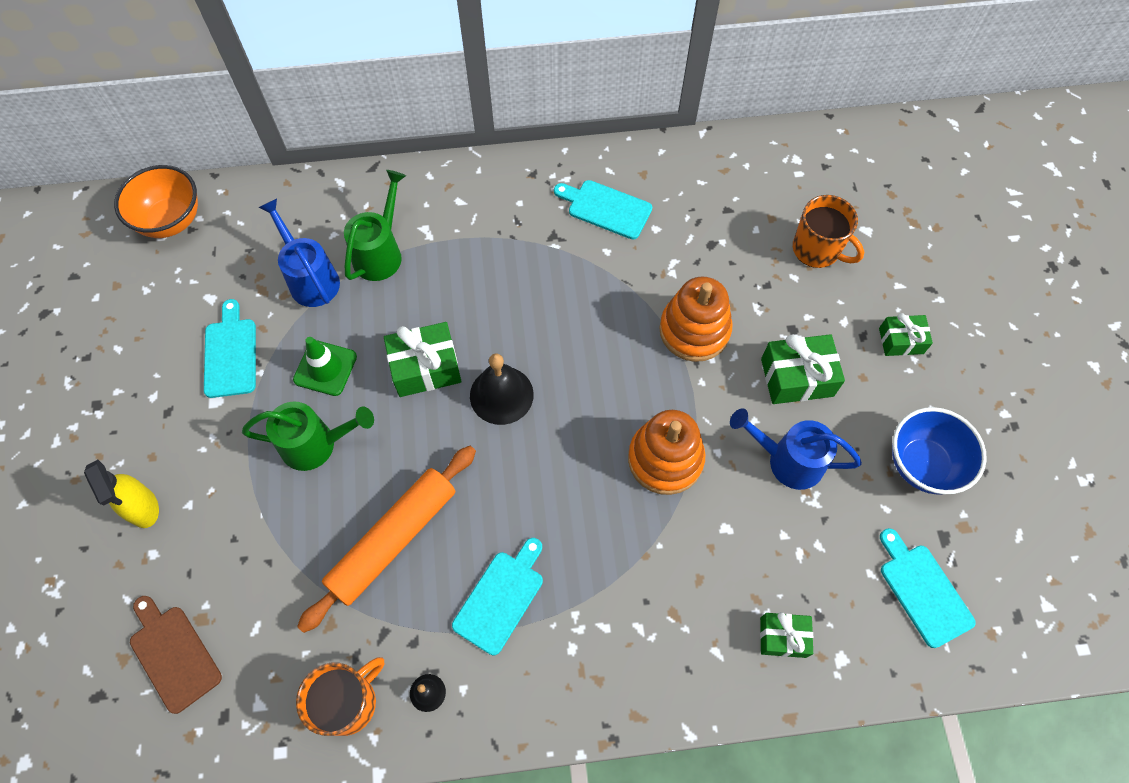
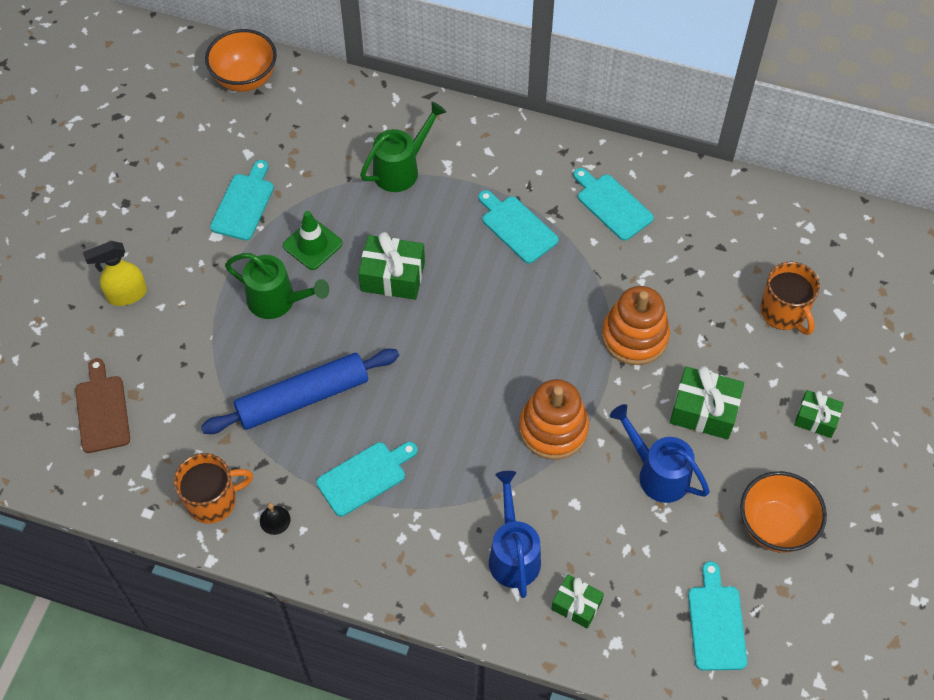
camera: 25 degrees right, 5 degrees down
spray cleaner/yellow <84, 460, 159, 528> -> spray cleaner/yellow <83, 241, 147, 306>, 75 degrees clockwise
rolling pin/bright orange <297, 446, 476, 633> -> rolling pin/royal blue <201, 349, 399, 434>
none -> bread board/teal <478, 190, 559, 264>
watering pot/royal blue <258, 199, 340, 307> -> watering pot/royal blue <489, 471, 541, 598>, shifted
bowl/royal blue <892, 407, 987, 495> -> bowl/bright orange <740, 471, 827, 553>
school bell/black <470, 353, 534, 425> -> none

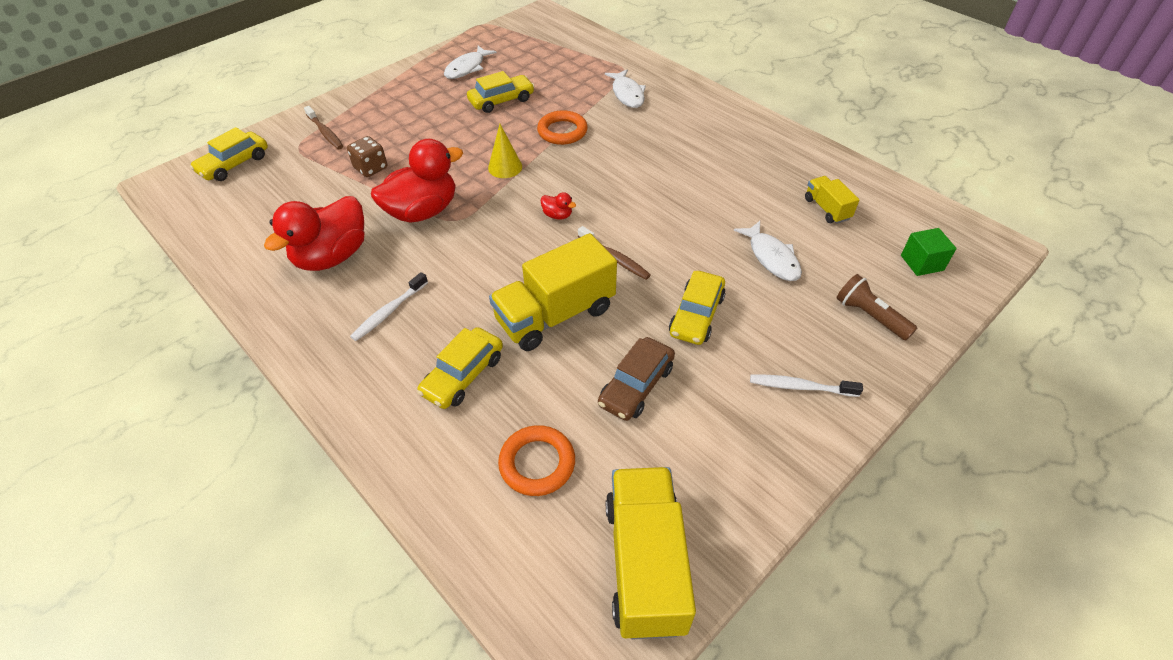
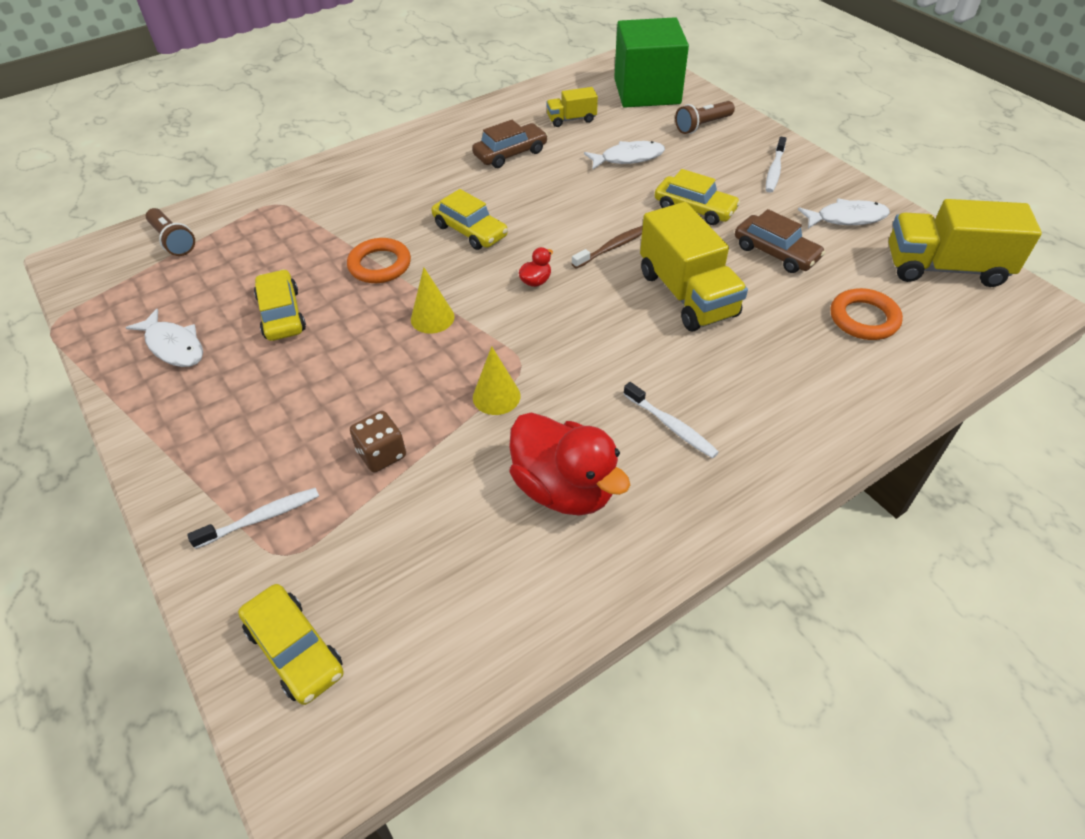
camera: 80 degrees left, 0 degrees up
none -> flashlight/brown <146, 208, 195, 256>
toothbrush/brown <304, 106, 343, 149> -> toothbrush/snow-white <187, 488, 319, 549>
automobile/yellow <417, 327, 503, 409> -> automobile/yellow <431, 189, 508, 250>, shifted
none -> automobile/brown <472, 120, 548, 168>
duck/red <371, 139, 463, 223> -> solid cone/yellow <473, 346, 520, 415>
block/leaf-green <901, 228, 957, 276> -> block/leaf-green <614, 17, 689, 108>, x2.32
fish figure/snow-white <605, 69, 646, 108> -> fish figure/snow-white <798, 198, 890, 229>, shifted

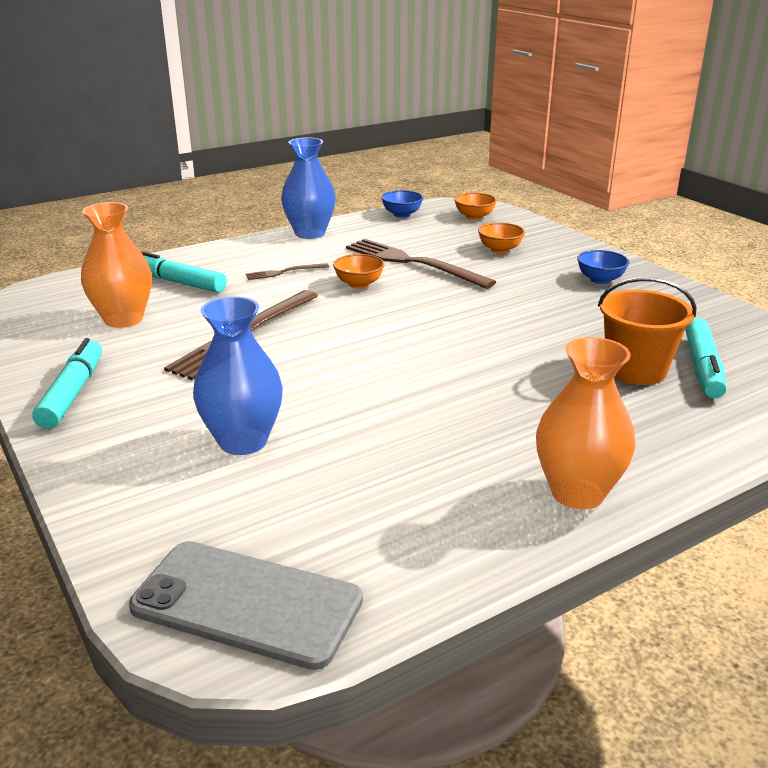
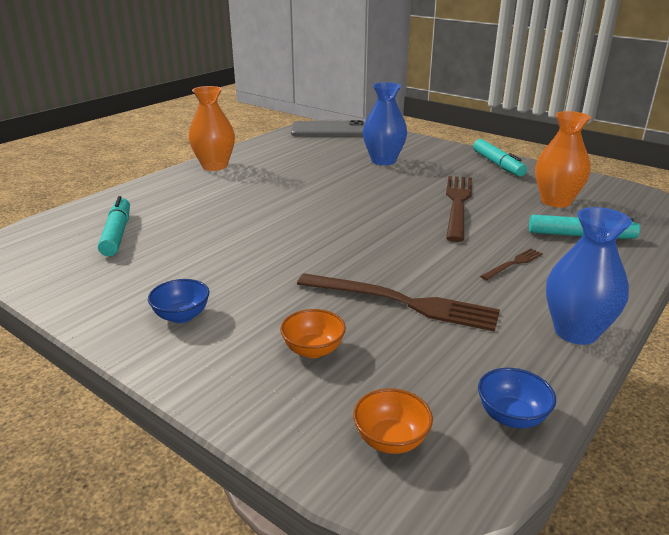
camera: 160 degrees right, 0 degrees up
bowl/bright orange <333, 254, 384, 289> -> none
bucket/bright orange <598, 277, 697, 385> -> none

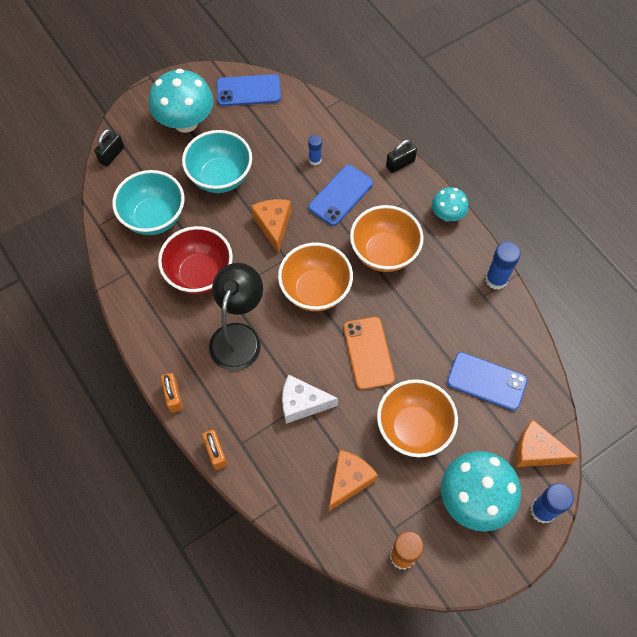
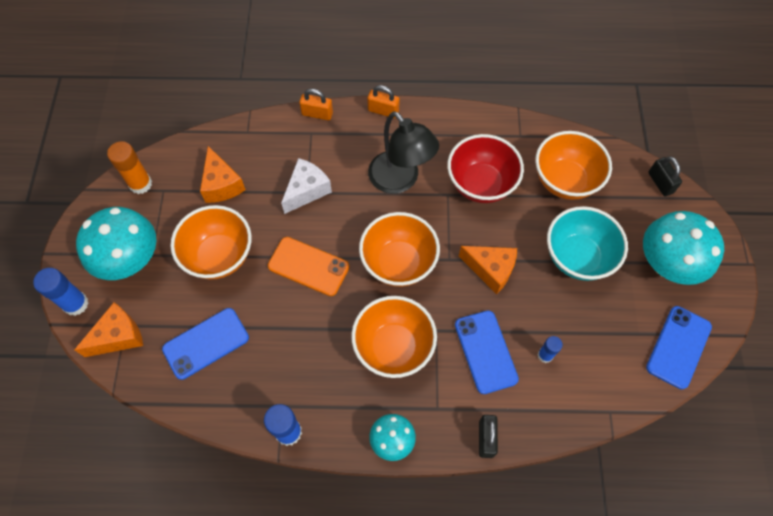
camera: 125 degrees right, 0 degrees up
bowl/teal <112, 170, 185, 235> -> bowl/bright orange <535, 131, 612, 200>

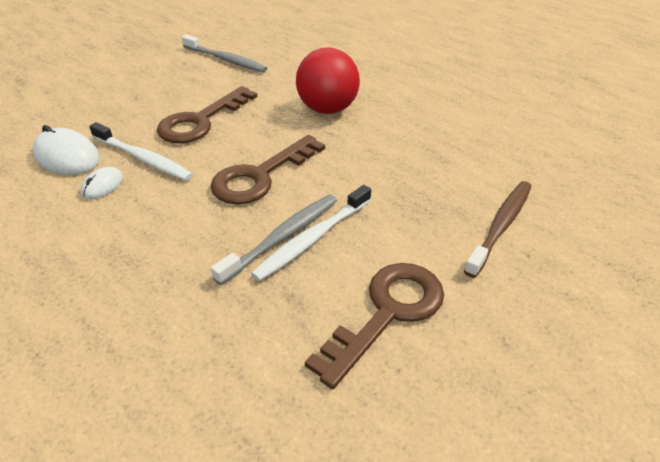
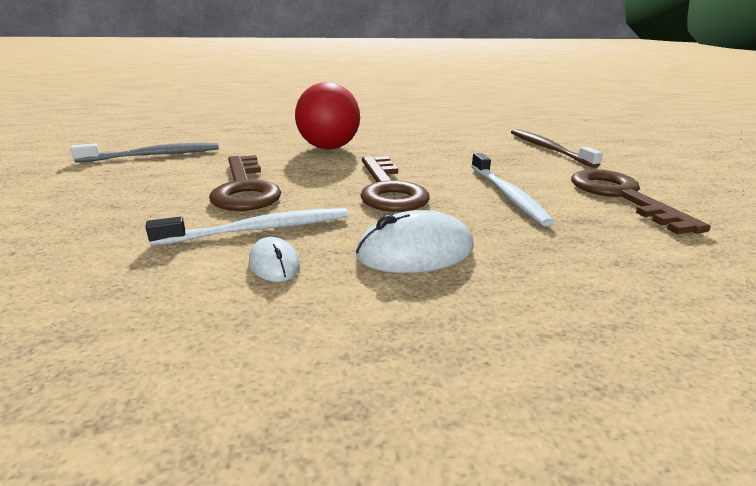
camera: 55 degrees left, 15 degrees down
mouse/snow-white <32, 125, 100, 175> -> mouse/snow-white <356, 210, 474, 273>, shifted
toothbrush/ash-grey <211, 195, 337, 285> -> none

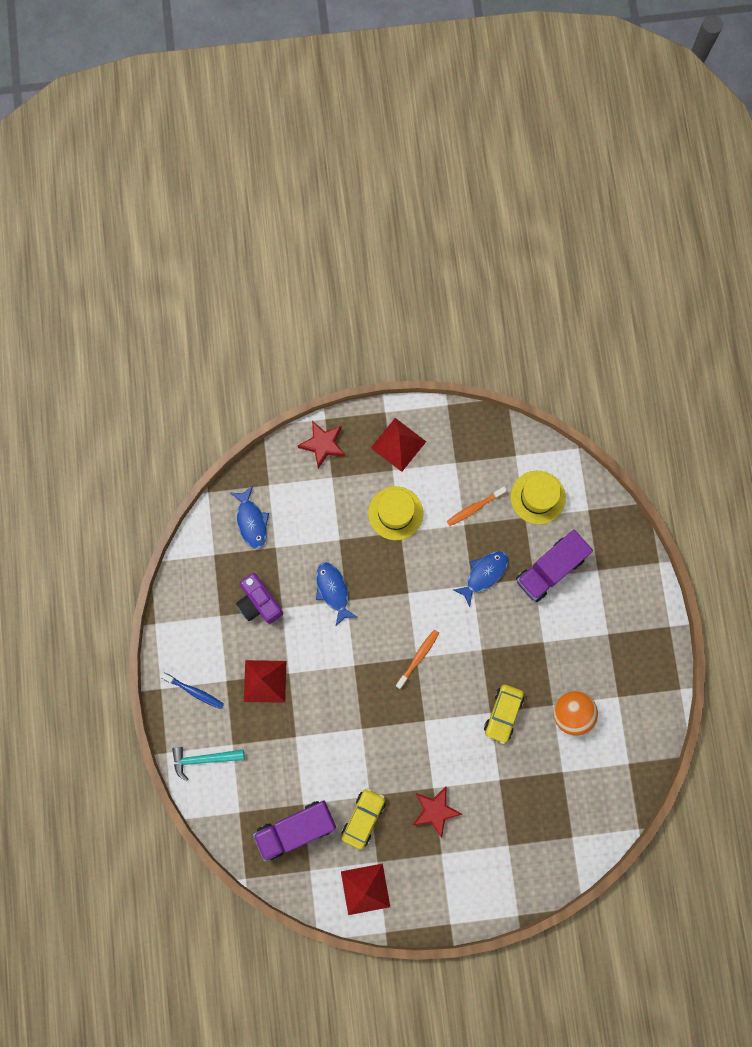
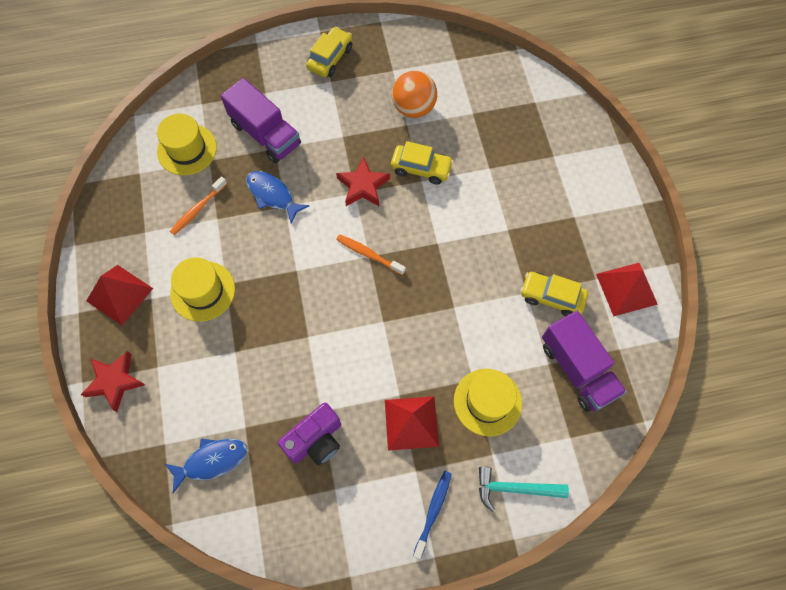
camera: 95 degrees left, 10 degrees down
toothbrush/bright orange <447, 487, 507, 526> -> toothbrush/bright orange <170, 176, 227, 235>, 75 degrees clockwise
none -> automobile/yellow <306, 27, 352, 77>
five-pointed star/red <413, 786, 462, 838> -> five-pointed star/red <336, 157, 390, 206>, shifted
none -> tall hat/yellow <454, 369, 522, 436>
claw hammer/teal <172, 747, 245, 781> -> claw hammer/teal <479, 467, 569, 512>, 105 degrees clockwise
fish figure/royal blue <316, 562, 357, 627> -> none

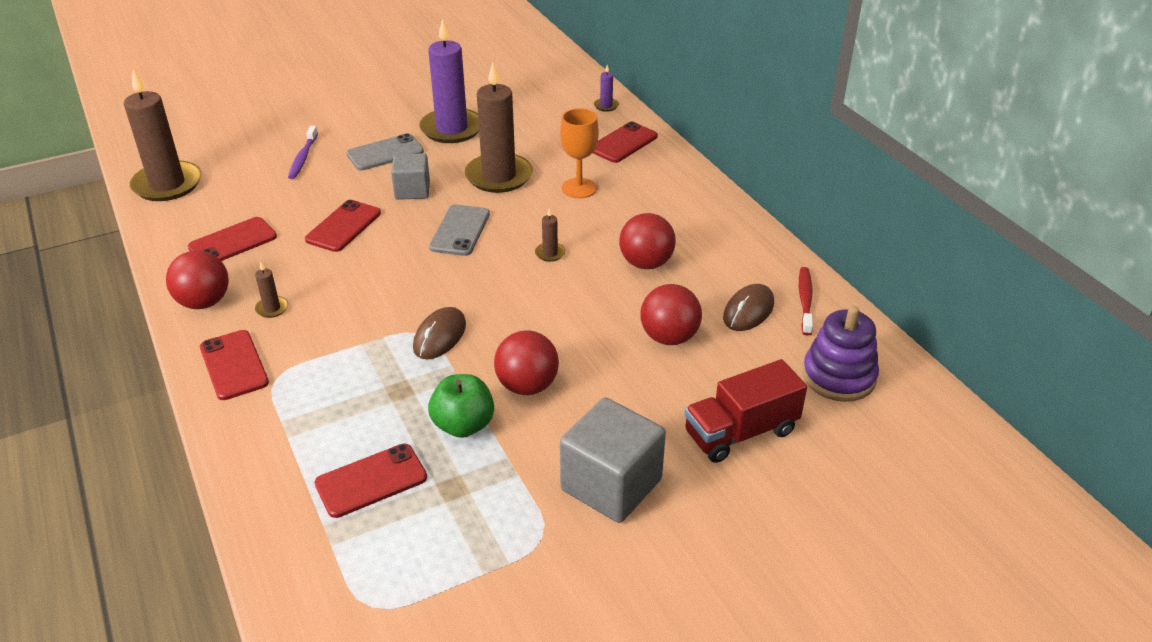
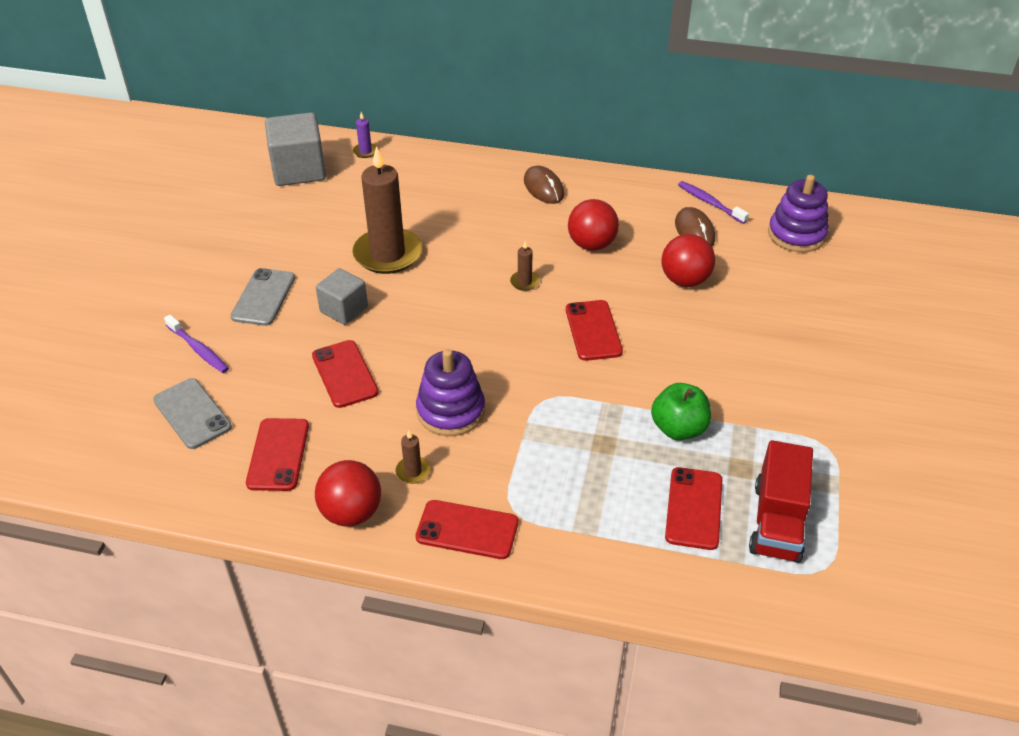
camera: 50 degrees left, 5 degrees up
phone/ash-grey <429, 204, 490, 256> -> phone/ash-grey <153, 378, 232, 449>, shifted
block/ash-grey <560, 398, 666, 523> -> block/ash-grey <265, 112, 326, 186>, shifted
none -> stacking toy/violet <416, 349, 485, 436>
mouse/brown <413, 307, 466, 359> -> mouse/brown <524, 165, 564, 204>, shifted
phone/red <593, 122, 658, 163> -> phone/red <566, 300, 623, 361>, shifted
toothbrush/red <799, 267, 813, 335> -> toothbrush/violet <678, 181, 749, 224>
toy truck/red <684, 359, 807, 463> -> toy truck/red <749, 440, 813, 563>, shifted
wax candle/brown <124, 70, 202, 201> -> none
wax candle/violet <419, 19, 479, 143> -> none
sphere/red <494, 330, 559, 395> -> none
chalice/bright orange <560, 108, 599, 198> -> none

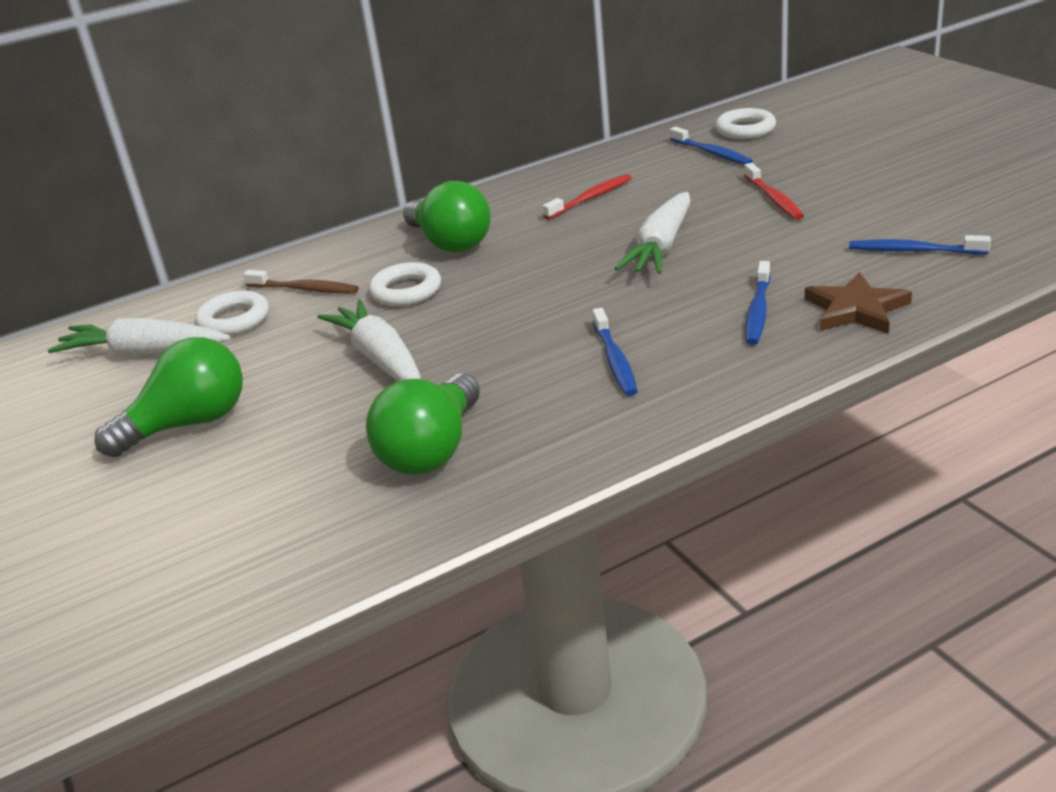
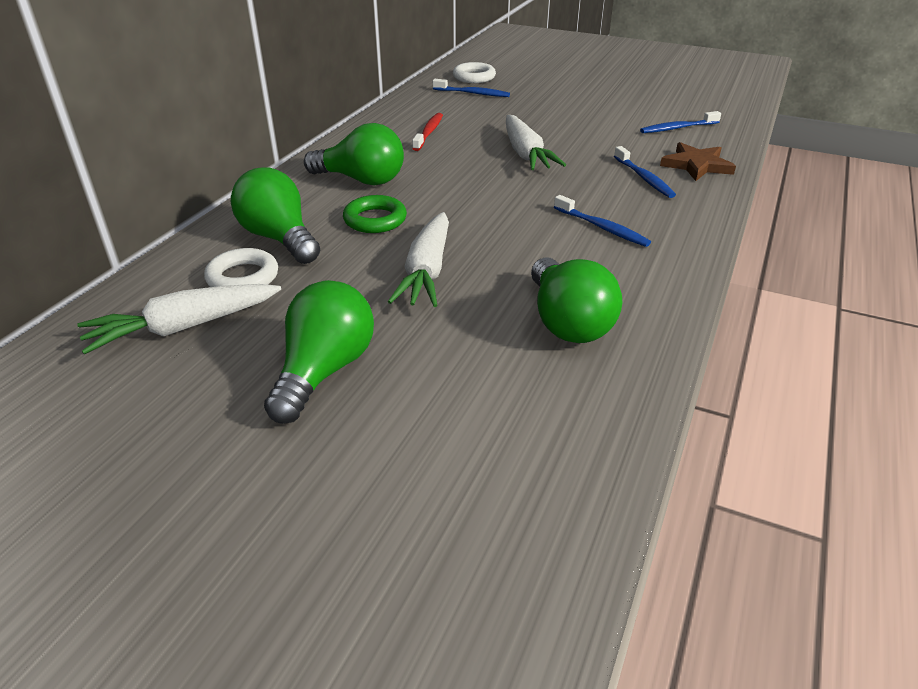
camera: 40 degrees left, 5 degrees up
toothbrush/brown <243, 270, 359, 293> -> light bulb/leaf-green <231, 167, 320, 264>
hoop/snow-white <369, 262, 441, 306> -> hoop/leaf-green <343, 195, 407, 233>
carrot/snow-white <317, 299, 421, 381> -> carrot/snow-white <388, 212, 449, 307>, 105 degrees counterclockwise
toothbrush/red <744, 163, 804, 220> -> none

